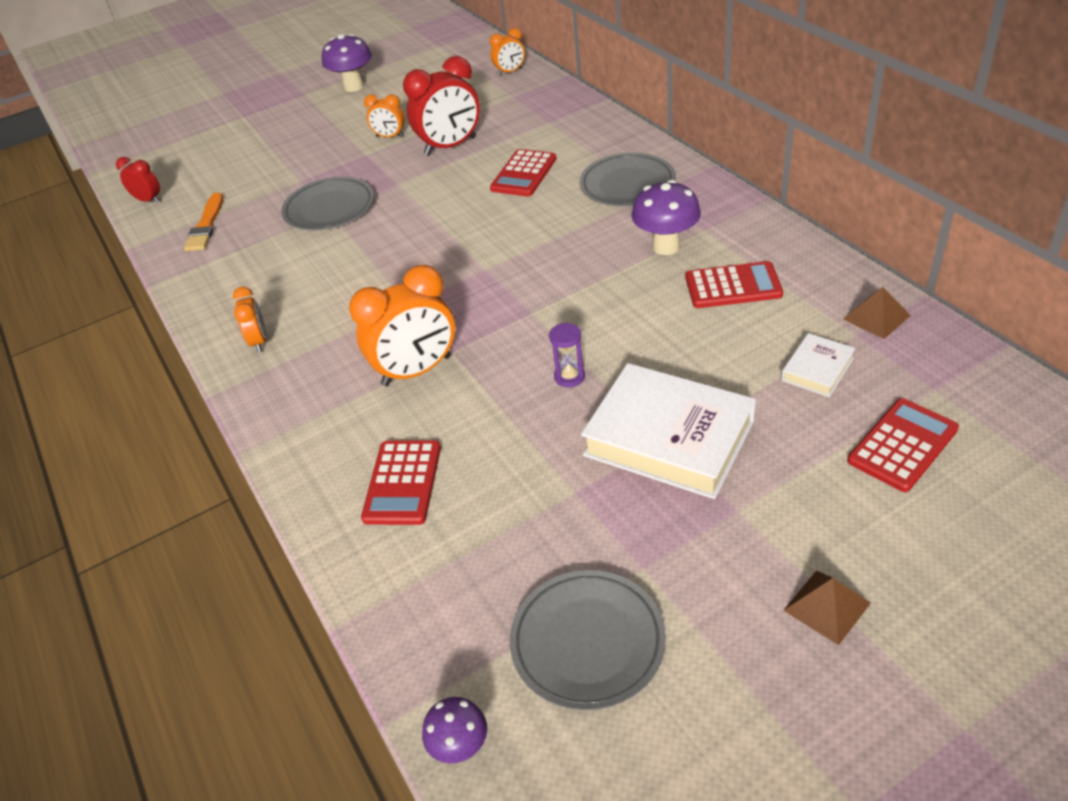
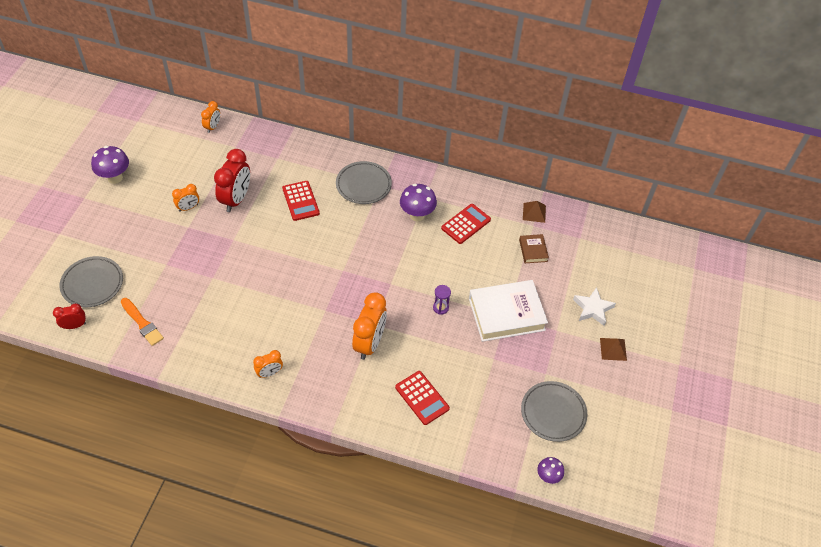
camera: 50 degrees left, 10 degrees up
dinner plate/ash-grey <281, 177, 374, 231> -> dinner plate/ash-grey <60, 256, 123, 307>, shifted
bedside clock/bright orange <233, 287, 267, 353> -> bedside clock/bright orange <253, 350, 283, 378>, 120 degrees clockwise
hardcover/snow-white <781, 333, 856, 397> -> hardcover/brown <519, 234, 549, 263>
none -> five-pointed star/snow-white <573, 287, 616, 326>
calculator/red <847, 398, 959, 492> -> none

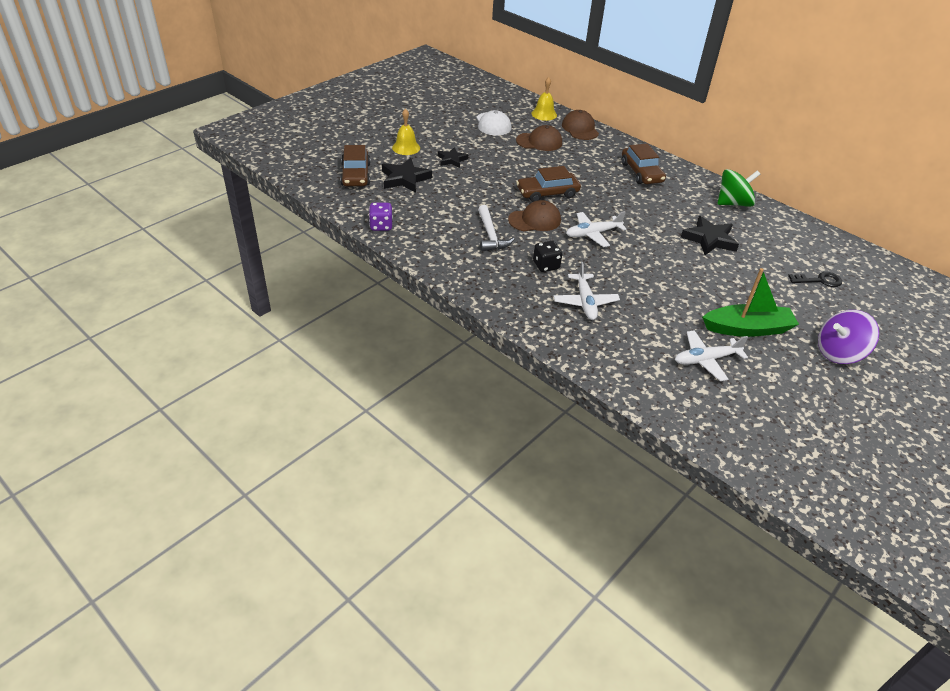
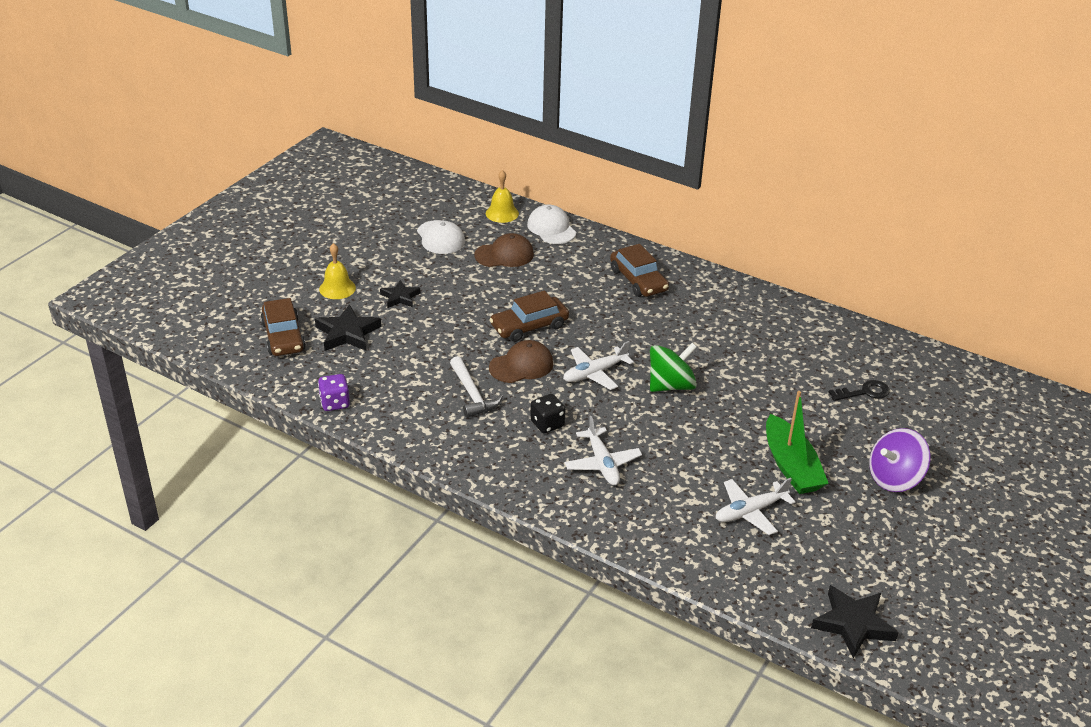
camera: 10 degrees left, 5 degrees down
peaked cap/brown <562, 110, 599, 140> -> peaked cap/snow-white <527, 204, 576, 244>
spinning top/leaf-green <718, 169, 760, 207> -> spinning top/leaf-green <650, 343, 697, 392>, shifted
toy boat/leaf-green <702, 268, 799, 337> -> toy boat/leaf-green <766, 391, 828, 494>, 90 degrees clockwise
five-pointed star/black <681, 216, 739, 255> -> five-pointed star/black <811, 585, 899, 658>, shifted

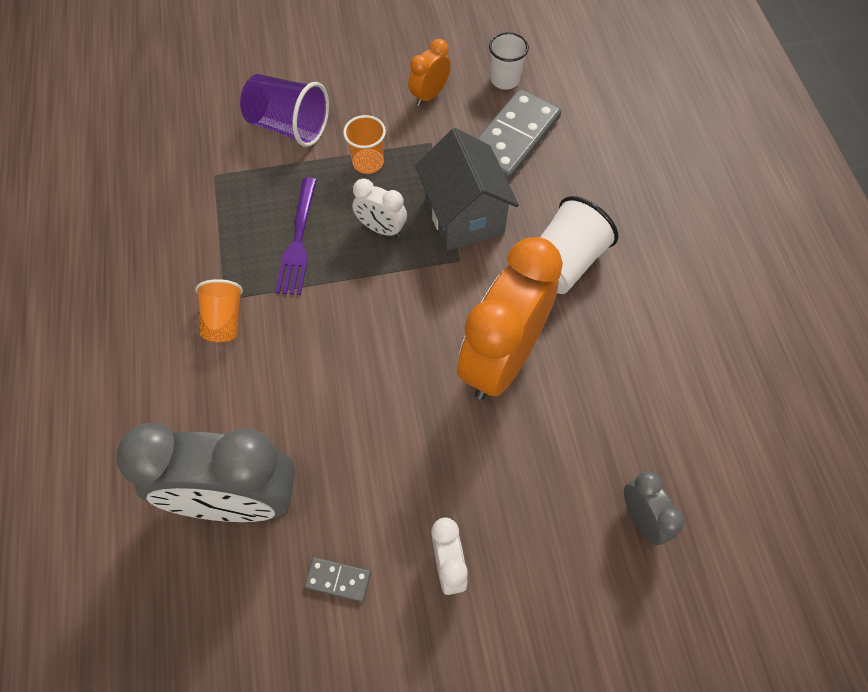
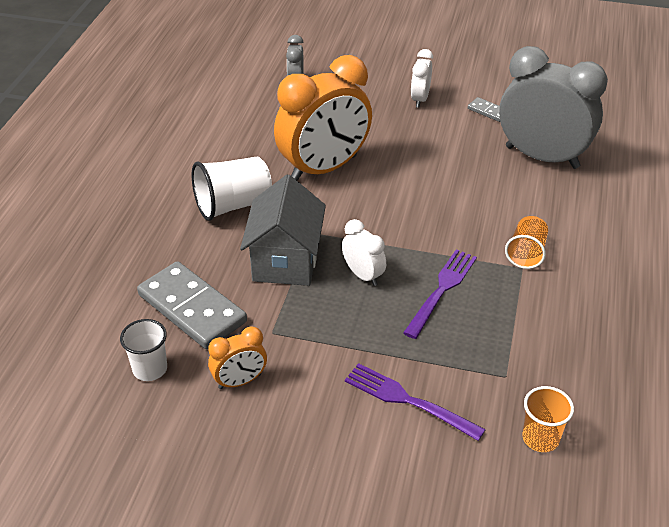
camera: 155 degrees left, 20 degrees down
domino piece/ash-grey <477, 89, 561, 181> -> domino piece/ash-grey <137, 261, 247, 349>, 75 degrees clockwise
beaker/violet <240, 74, 329, 147> -> dinner fork/violet <345, 363, 486, 441>
beaker/bright orange <343, 115, 386, 174> -> beaker/bright orange <522, 386, 574, 452>, shifted

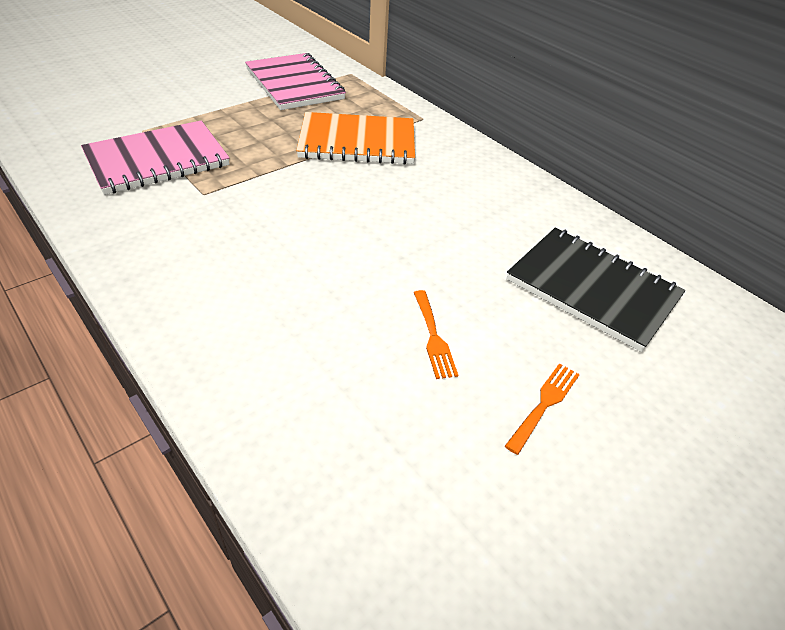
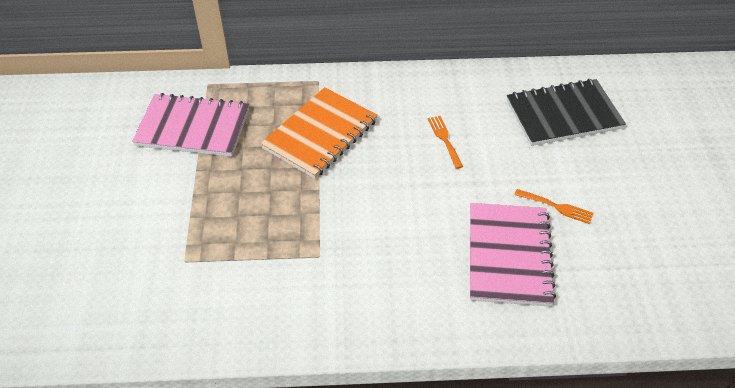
camera: 50 degrees left, 5 degrees up
dinner fork/bright orange <505, 363, 580, 455> -> dinner fork/bright orange <428, 116, 463, 169>, shifted
exercise book/rosy <81, 121, 230, 195> -> exercise book/rosy <470, 203, 556, 307>, shifted

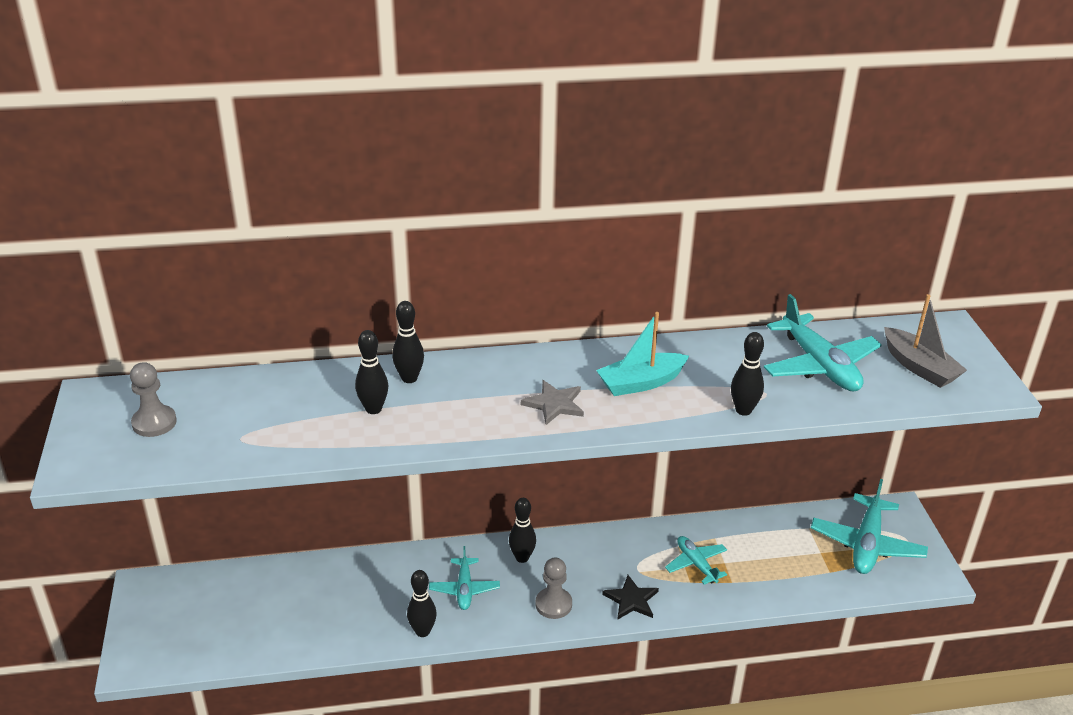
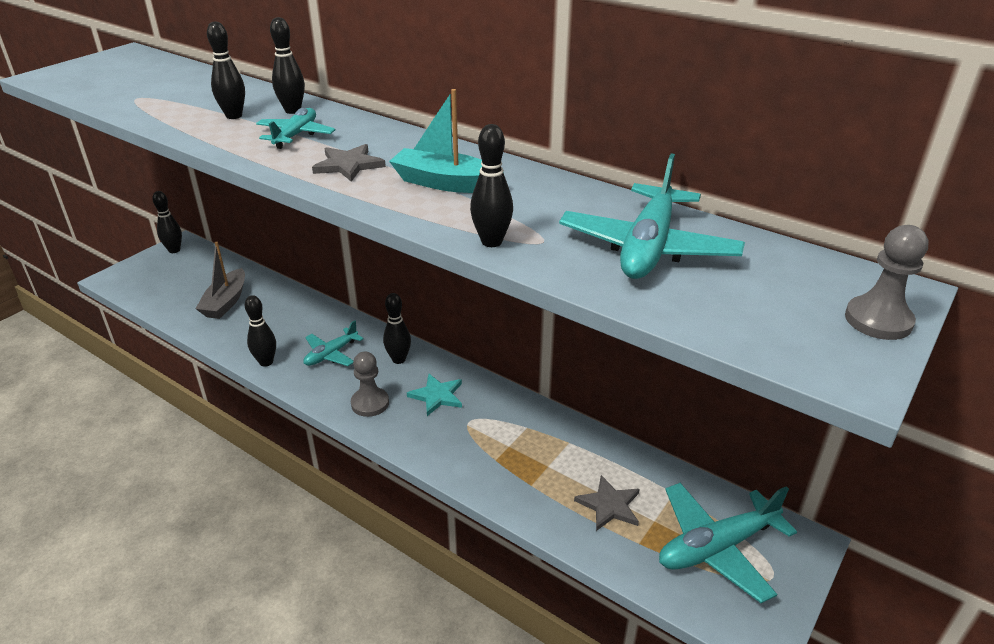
camera: 45 degrees right, 0 degrees up
none -> skittle/black <152, 191, 182, 253>
toy boat/ash-grey <884, 294, 967, 388> -> toy boat/ash-grey <195, 242, 245, 319>, shifted
plane/teal <665, 536, 727, 585> -> plane/teal <256, 108, 335, 149>, shifted
none -> five-pointed star/teal <407, 374, 462, 416>
none -> five-pointed star/ash-grey <574, 475, 640, 531>
game pawn/ash-grey <130, 362, 177, 437> -> game pawn/ash-grey <845, 225, 929, 340>, shifted
five-pointed star/black <602, 575, 659, 620> -> none

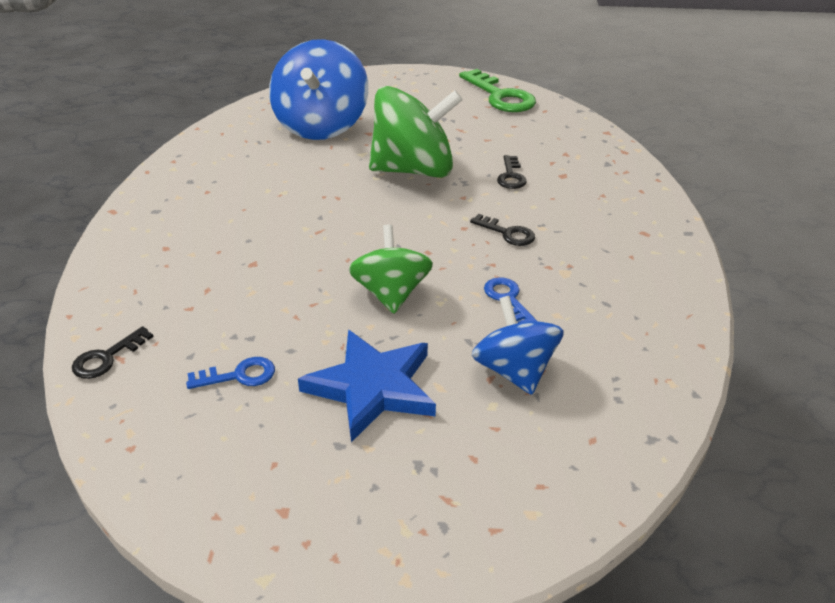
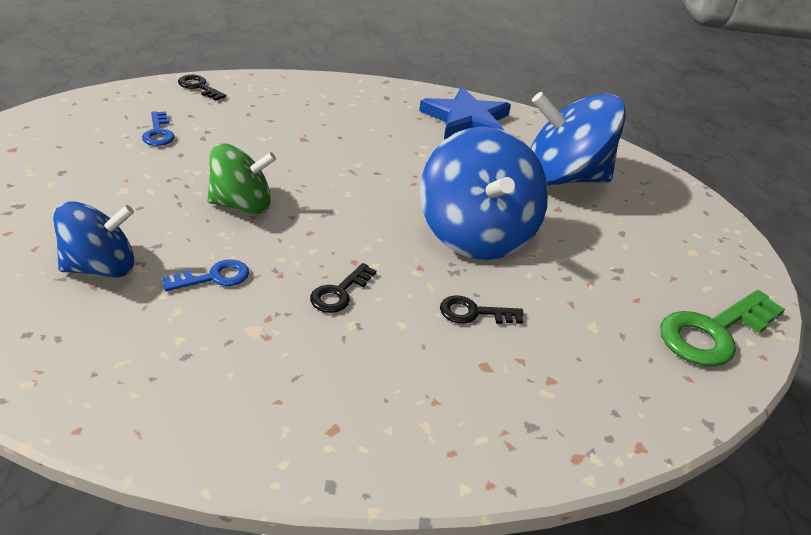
camera: 85 degrees right, 0 degrees up
five-pointed star/royal blue <298, 330, 436, 442> -> five-pointed star/royal blue <419, 87, 511, 139>, shifted
spinning top/leaf-green <369, 86, 463, 178> -> spinning top/royal blue <420, 127, 548, 260>

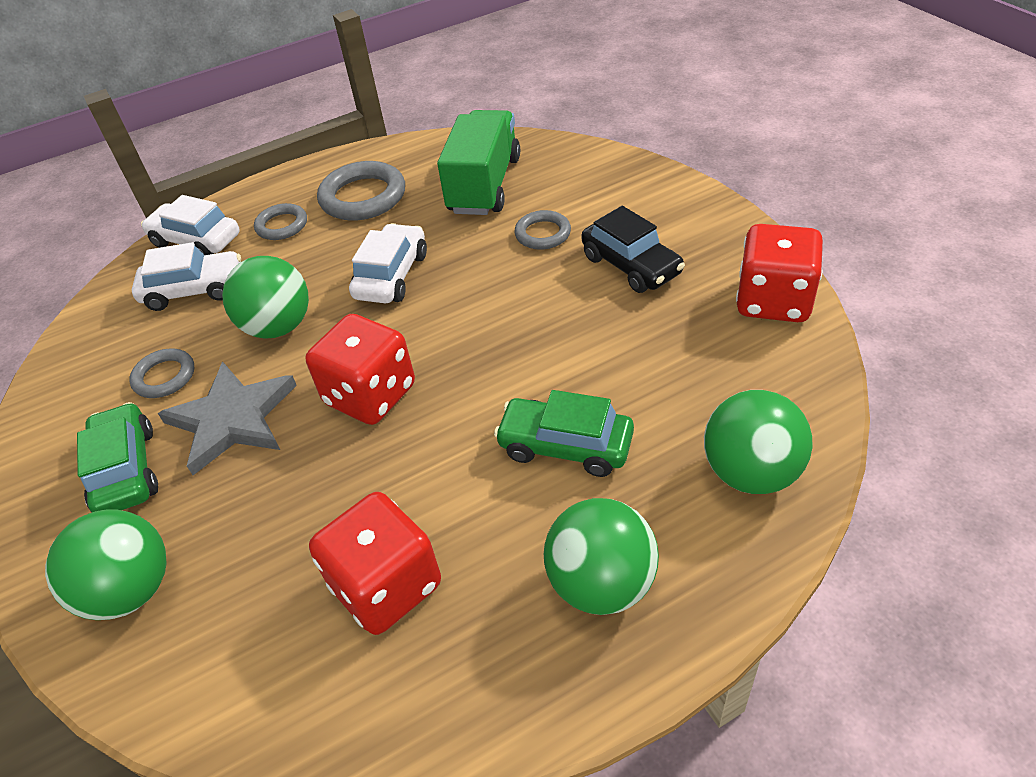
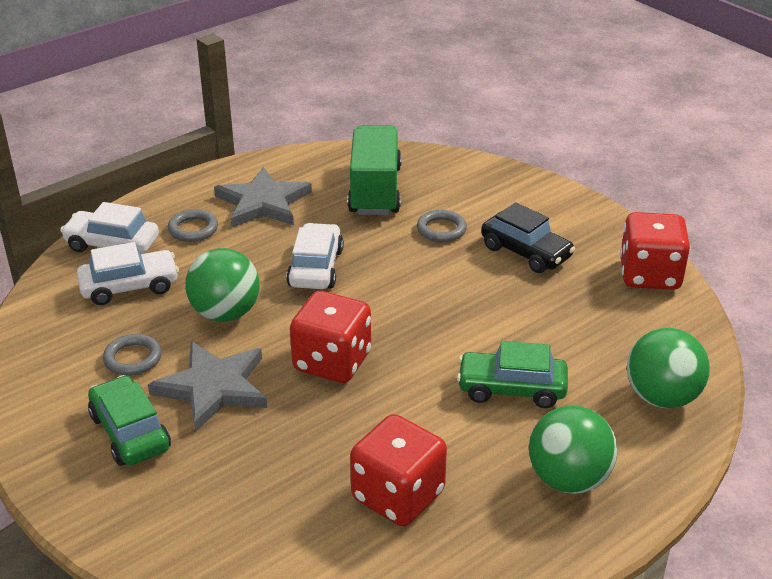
camera: 15 degrees left, 10 degrees down
hoop/ash-grey <317, 161, 405, 221> -> five-pointed star/ash-grey <214, 167, 312, 227>
sphere/leaf-green <45, 509, 167, 620> -> none

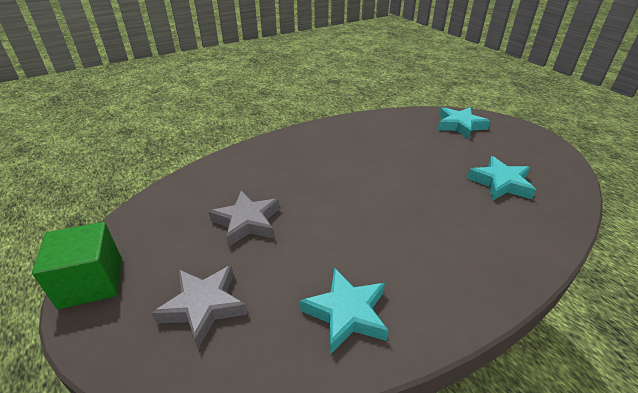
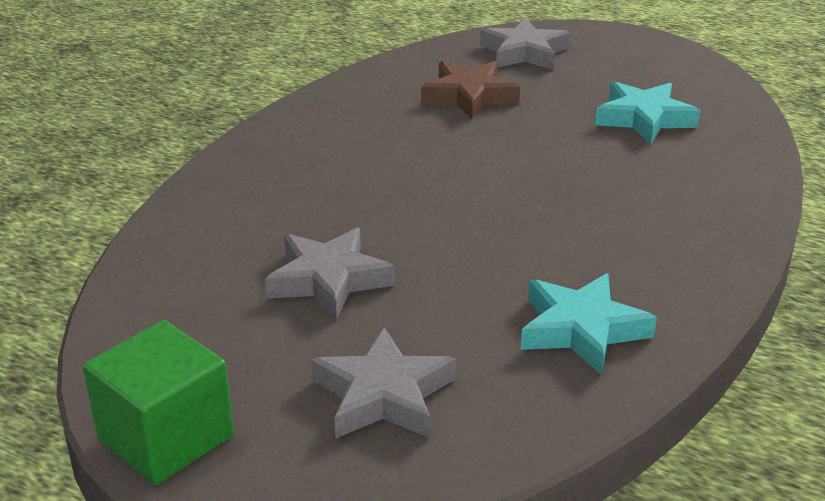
camera: 30 degrees left, 5 degrees down
none -> five-pointed star/brown <421, 61, 520, 120>
five-pointed star/teal <438, 107, 490, 139> -> five-pointed star/ash-grey <480, 18, 571, 70>

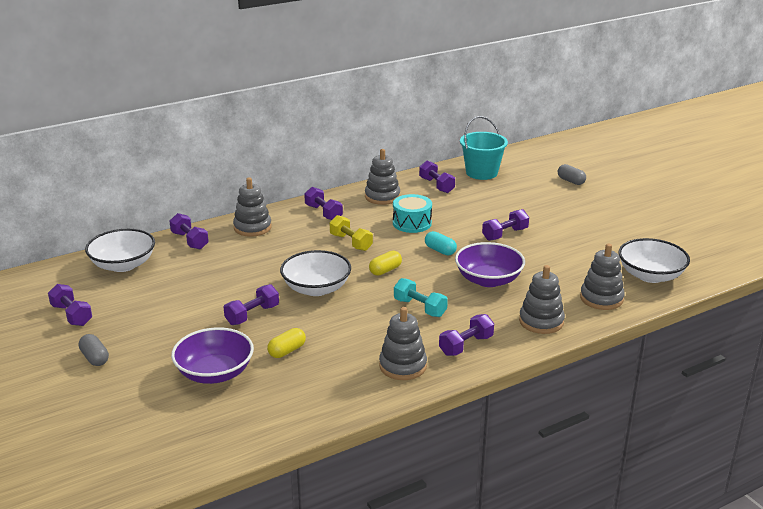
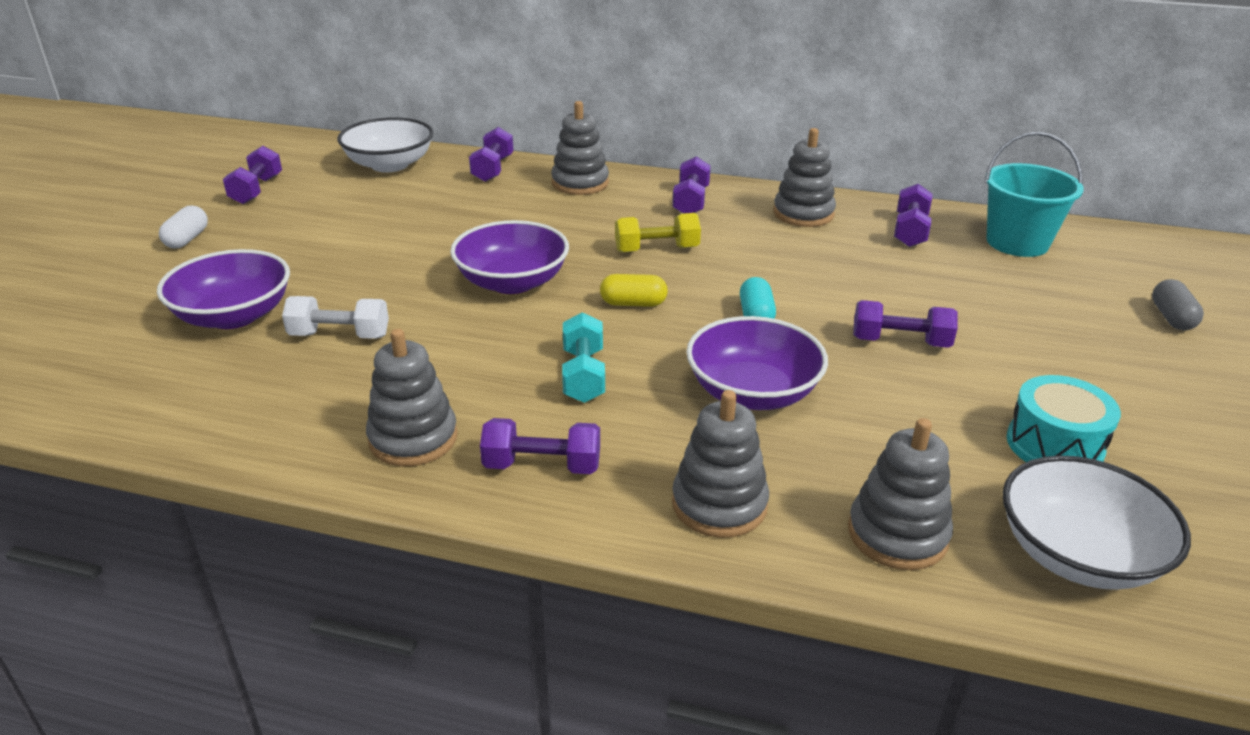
camera: 45 degrees right, 5 degrees up
pill shape/ash-grey <78, 334, 109, 366> -> pill shape/snow-white <159, 206, 208, 248>
pill shape/yellow <267, 328, 306, 358> -> dumbbell/snow-white <282, 296, 389, 339>
bowl/snow-white <280, 250, 351, 296> -> bowl/violet <450, 220, 569, 294>
dumbbell/yellow <330, 215, 373, 251> -> dumbbell/yellow <615, 213, 701, 252>, 75 degrees clockwise
drum/teal <393, 194, 432, 233> -> drum/teal <1007, 375, 1121, 462>, shifted
dumbbell/violet <224, 284, 279, 325> -> none

